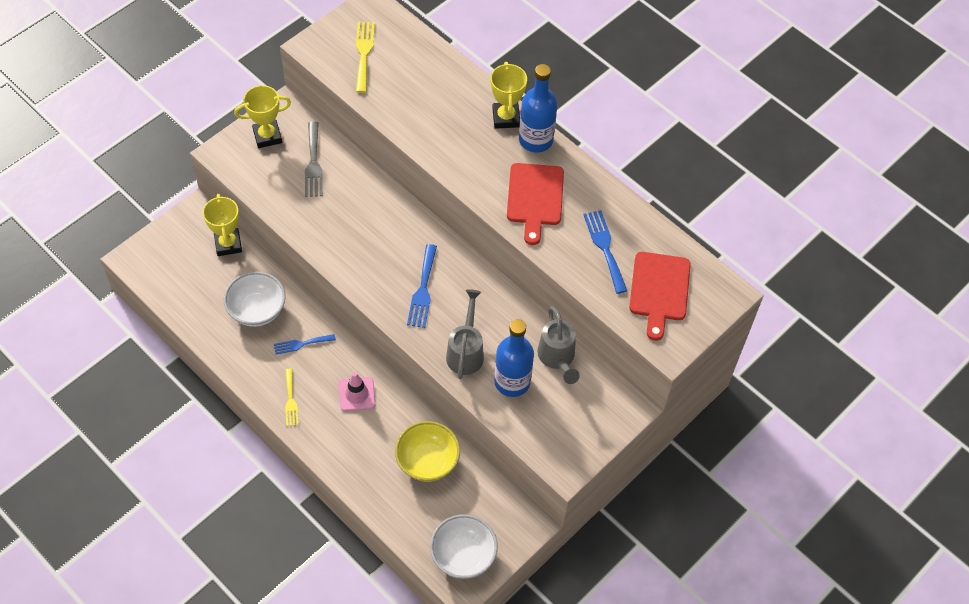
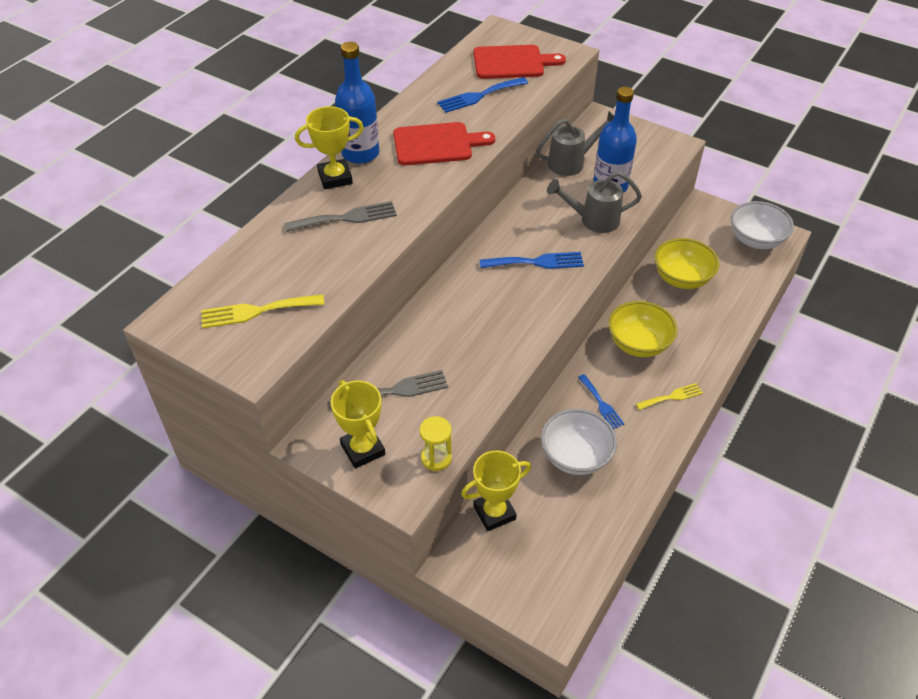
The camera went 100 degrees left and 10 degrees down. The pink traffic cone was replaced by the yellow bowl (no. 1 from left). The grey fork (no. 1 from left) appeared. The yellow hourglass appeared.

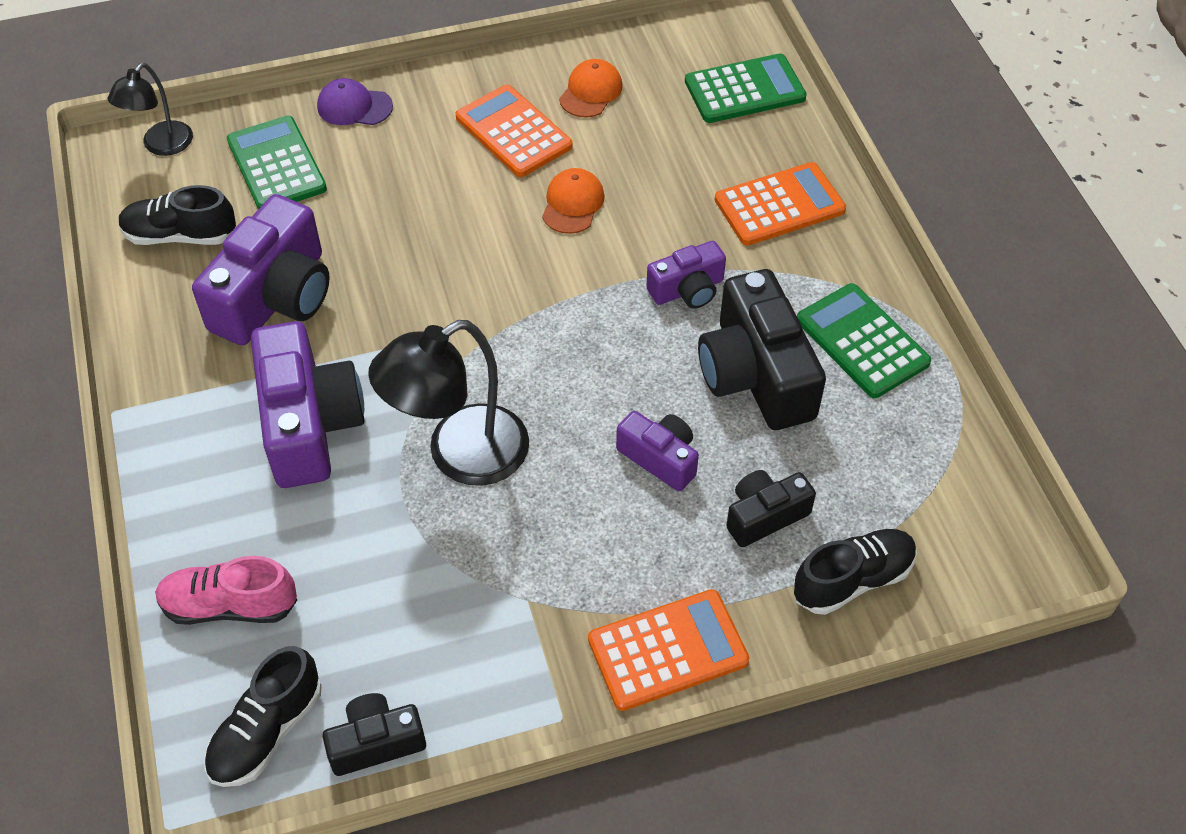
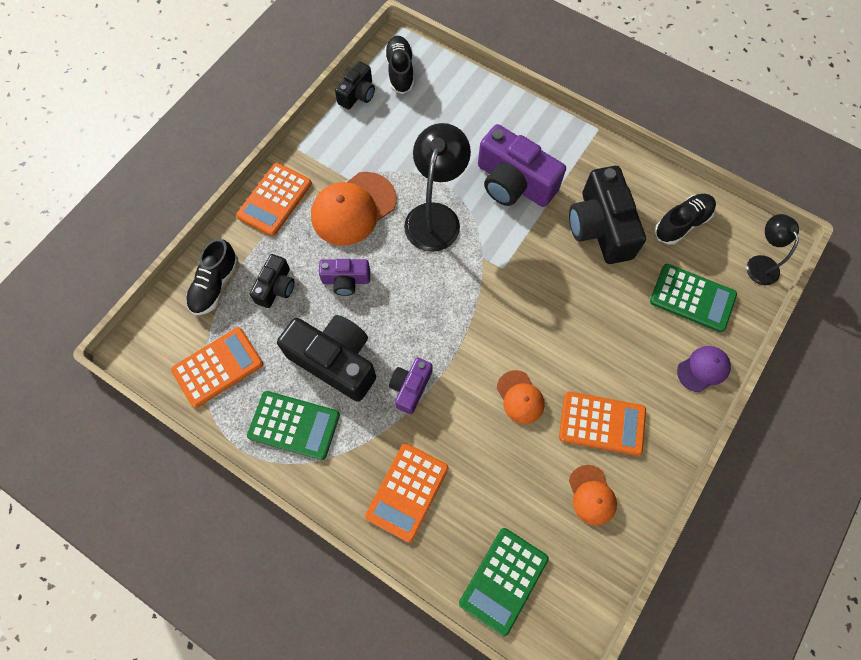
The camera went 140 degrees right and 15 degrees up. The purple camera (no. 1 from left) became the black camera (no. 4 from left). The pink shoe disappeared. The orange cap (no. 1 from left) appeared. The orange calculator (no. 1 from left) appeared.

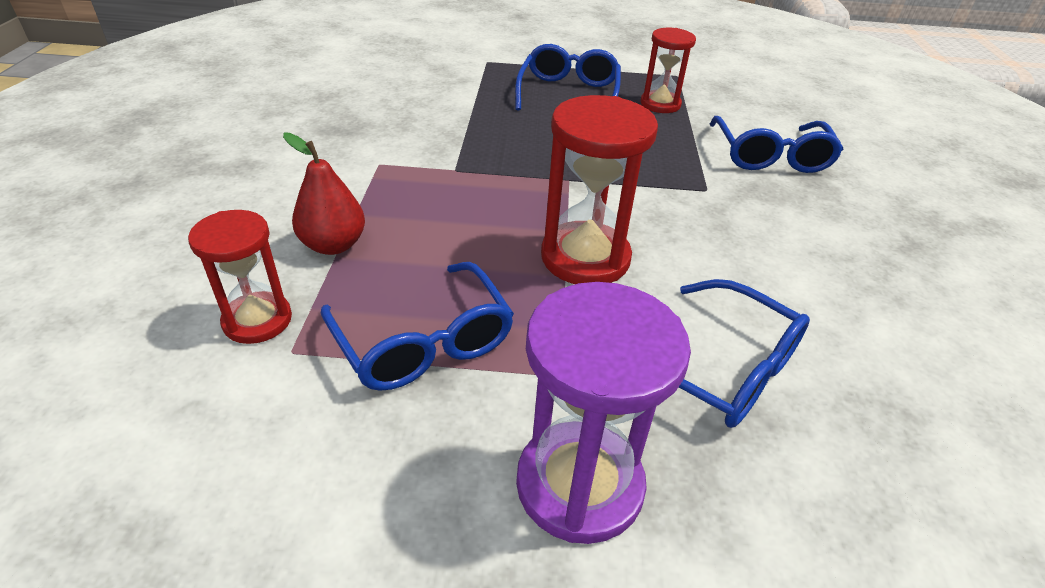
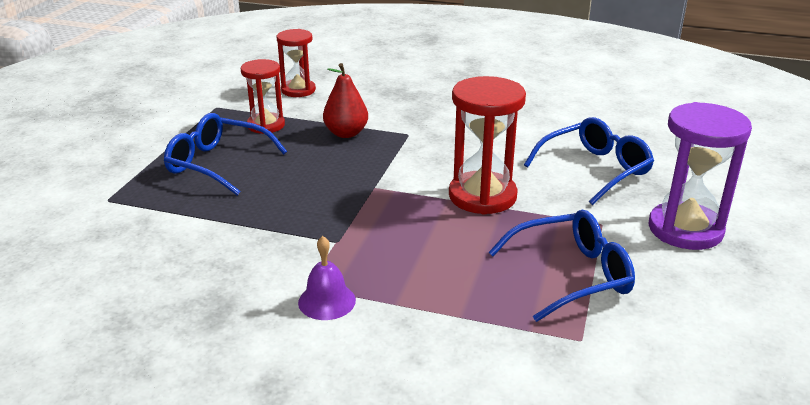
The camera went 75 degrees left and 10 degrees down. The blue glasses (no. 4 from left) disappeared. The red pear moved. The red hourglass (no. 1 from left in the first image) moved. The purple bell appeared.

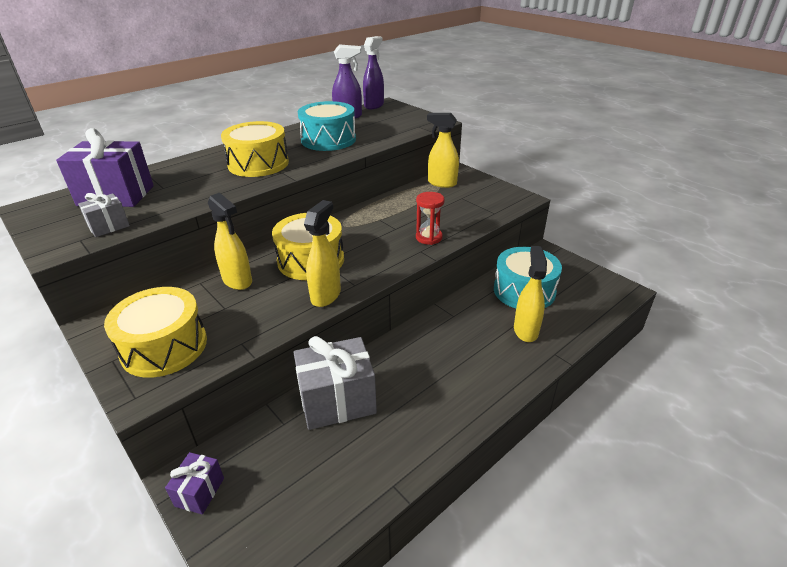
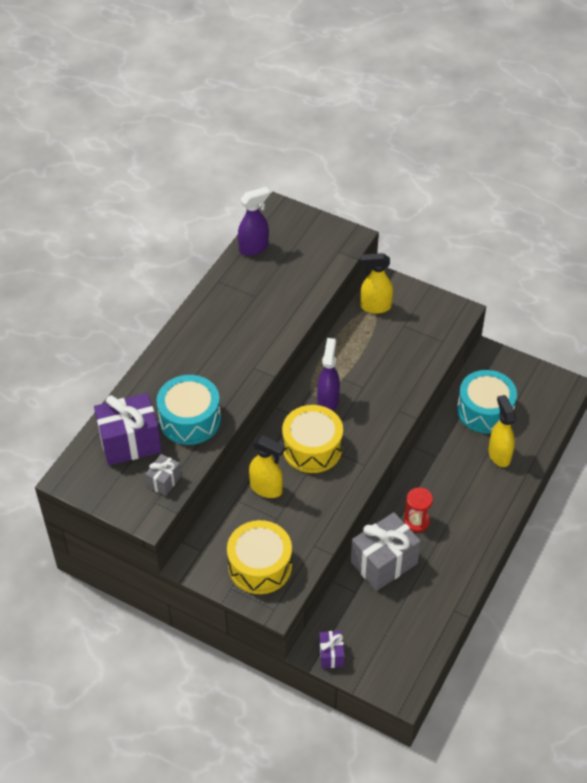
The camera went 20 degrees left and 15 degrees up. The purple spray bottle (no. 2 from left) moved. The turquoise drum (no. 1 from left) moved. The yellow drum (no. 2 from left) disappeared. The red hourglass moved. The yellow spray bottle (no. 2 from left) disappeared.

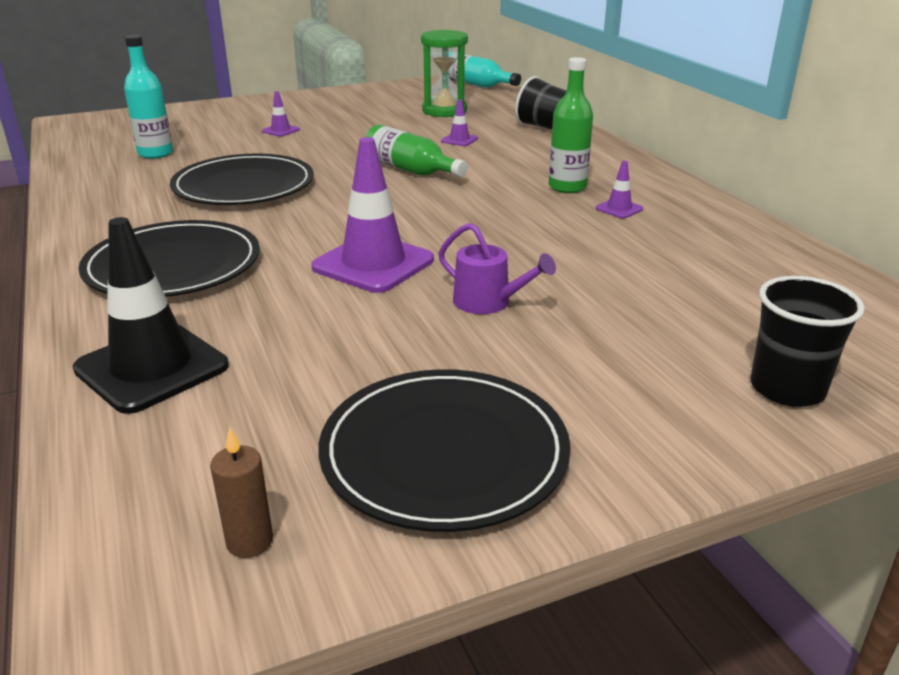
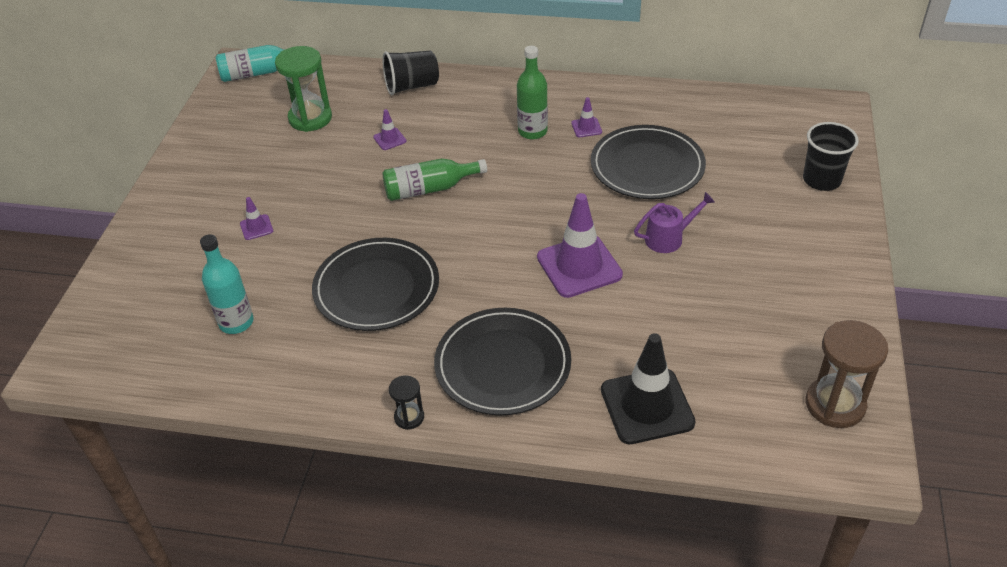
The camera went 55 degrees left and 15 degrees up. The black plate (no. 3 from left) moved. The brown candle was replaced by the brown hourglass. The black hourglass appeared.

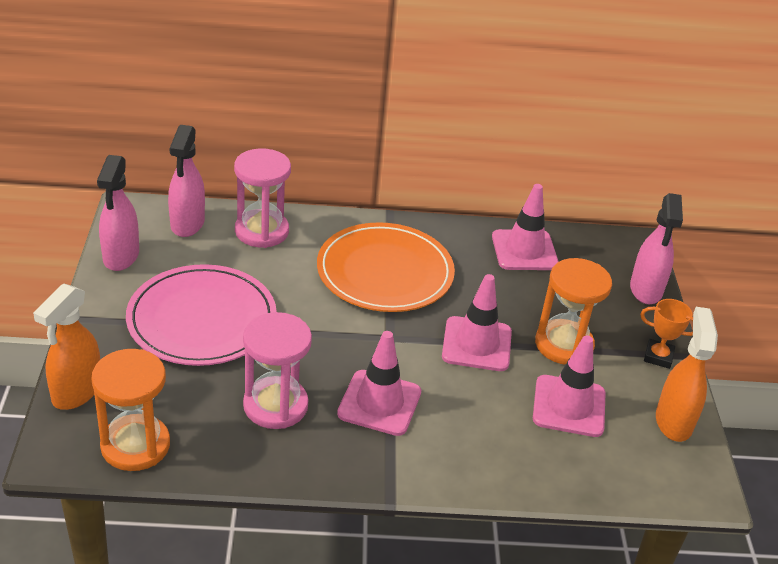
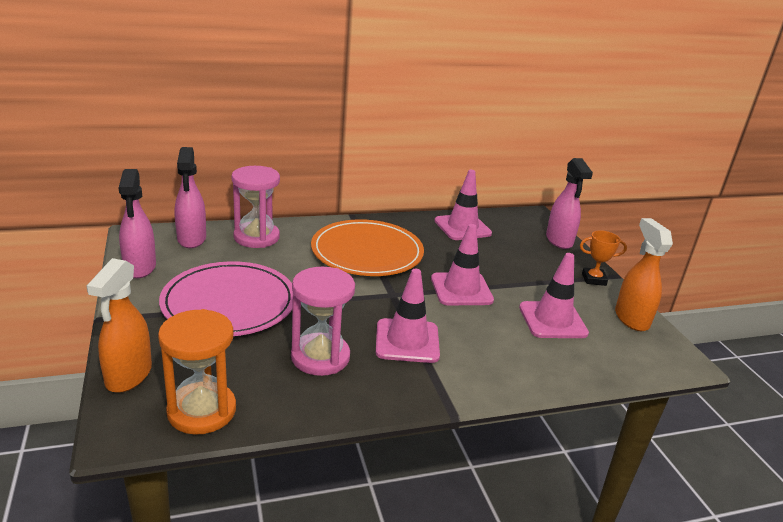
The camera went 15 degrees left and 10 degrees down. The orange hourglass (no. 2 from left) disappeared.

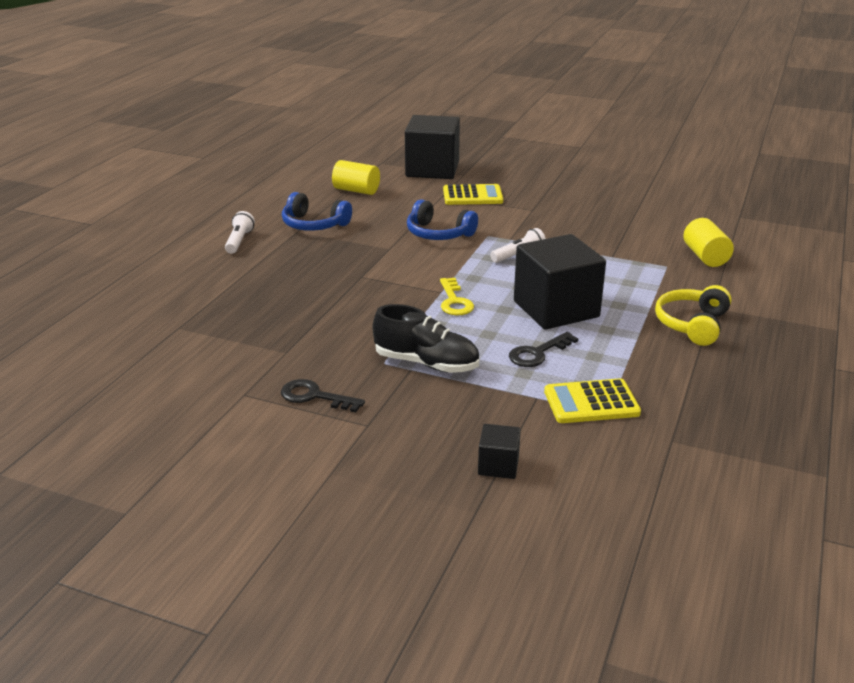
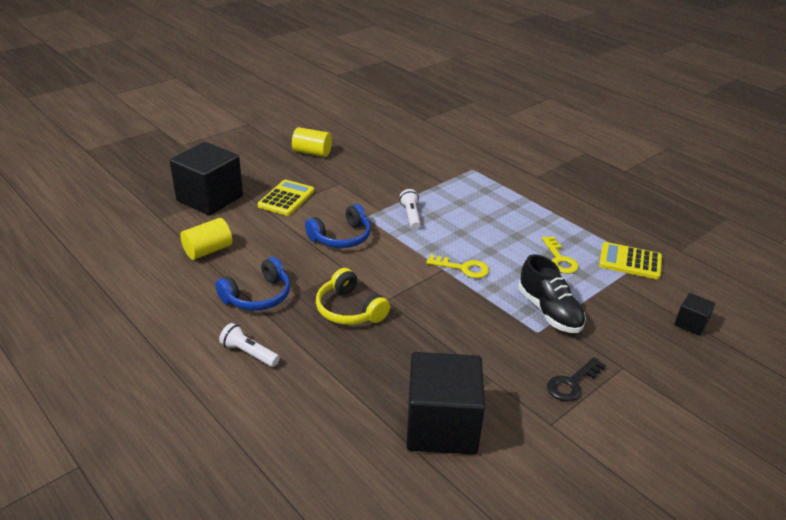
The camera went 65 degrees left and 5 degrees up. The yellow cylinder (no. 2 from left) moved. The black cube (no. 3 from left in the first image) moved. The yellow headphones moved. The black shoe turned 105 degrees clockwise. The black key (no. 2 from left) became the yellow key (no. 2 from left). The yellow calculator (no. 2 from left) turned 90 degrees clockwise.

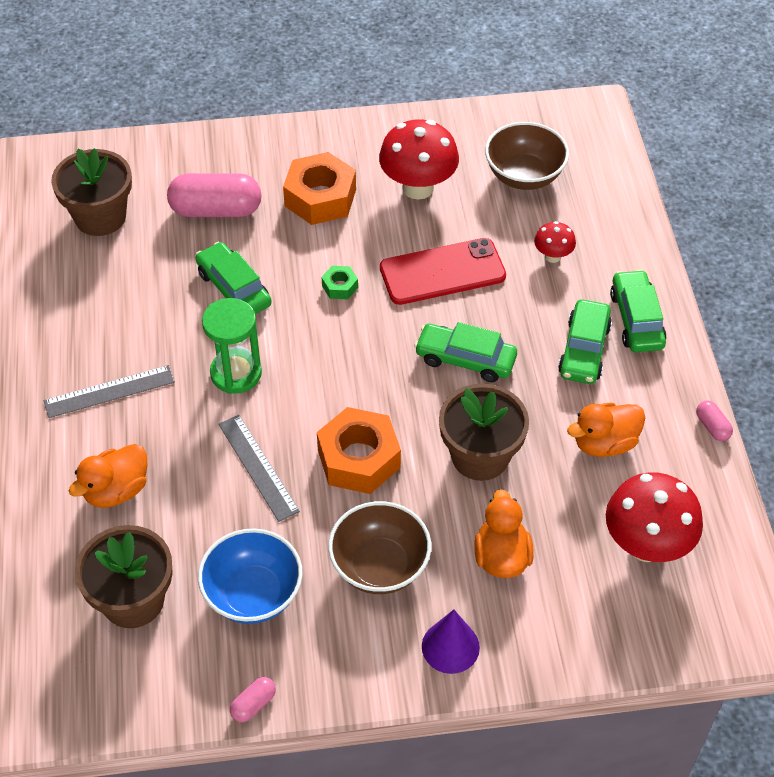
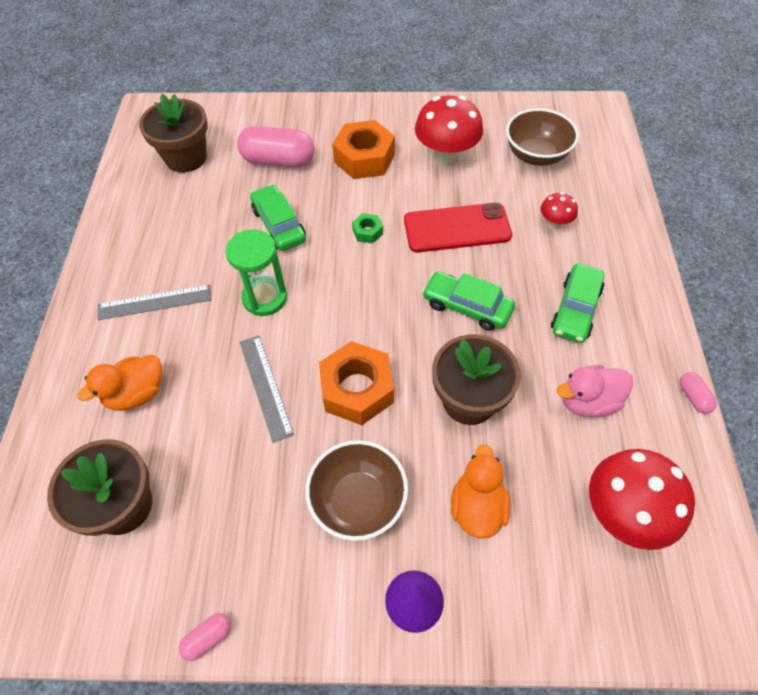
The camera went 10 degrees right and 5 degrees up. The green car (no. 4 from left) disappeared. The orange duck (no. 3 from left) became the pink duck. The blue bowl disappeared.

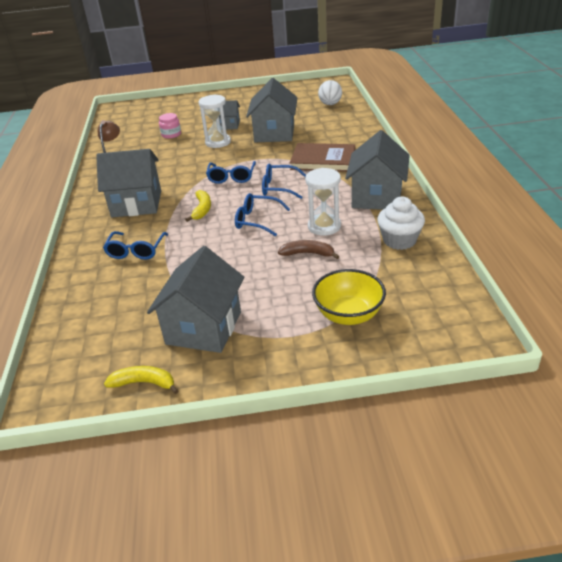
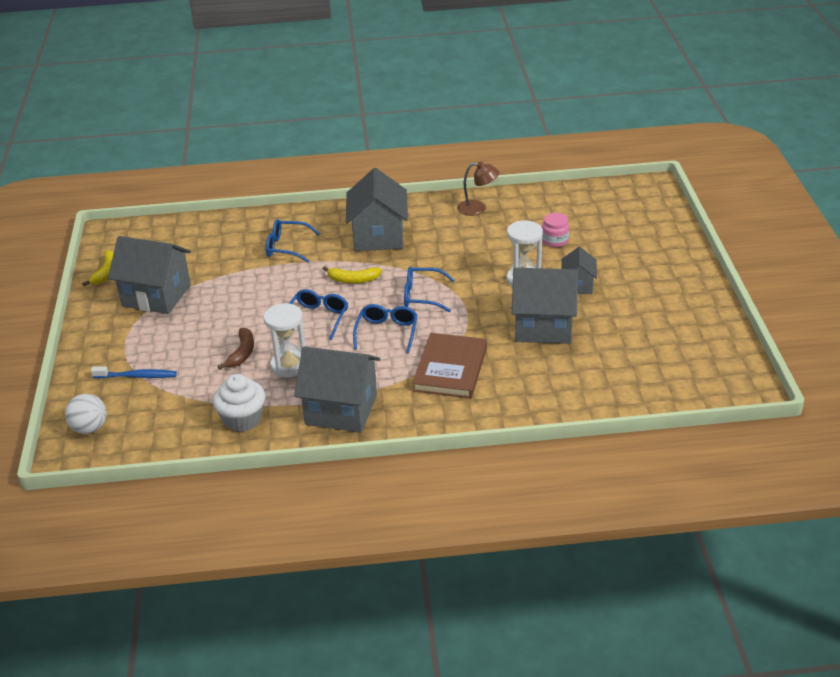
The camera went 90 degrees right and 0 degrees up. The white ball moved. The yellow bowl was replaced by the blue toothbrush.

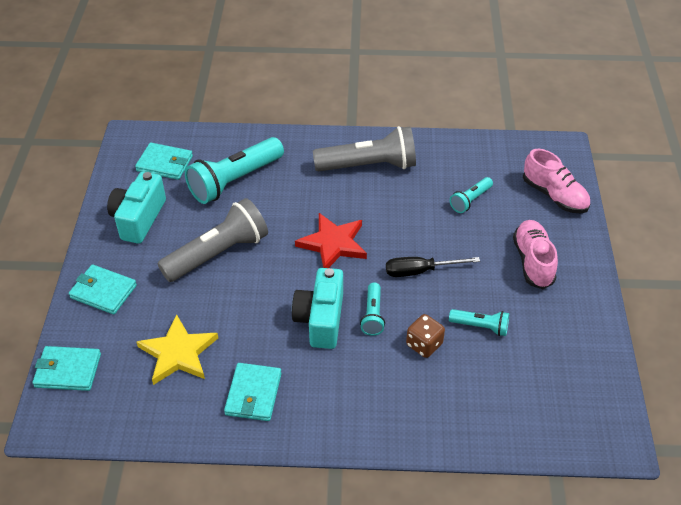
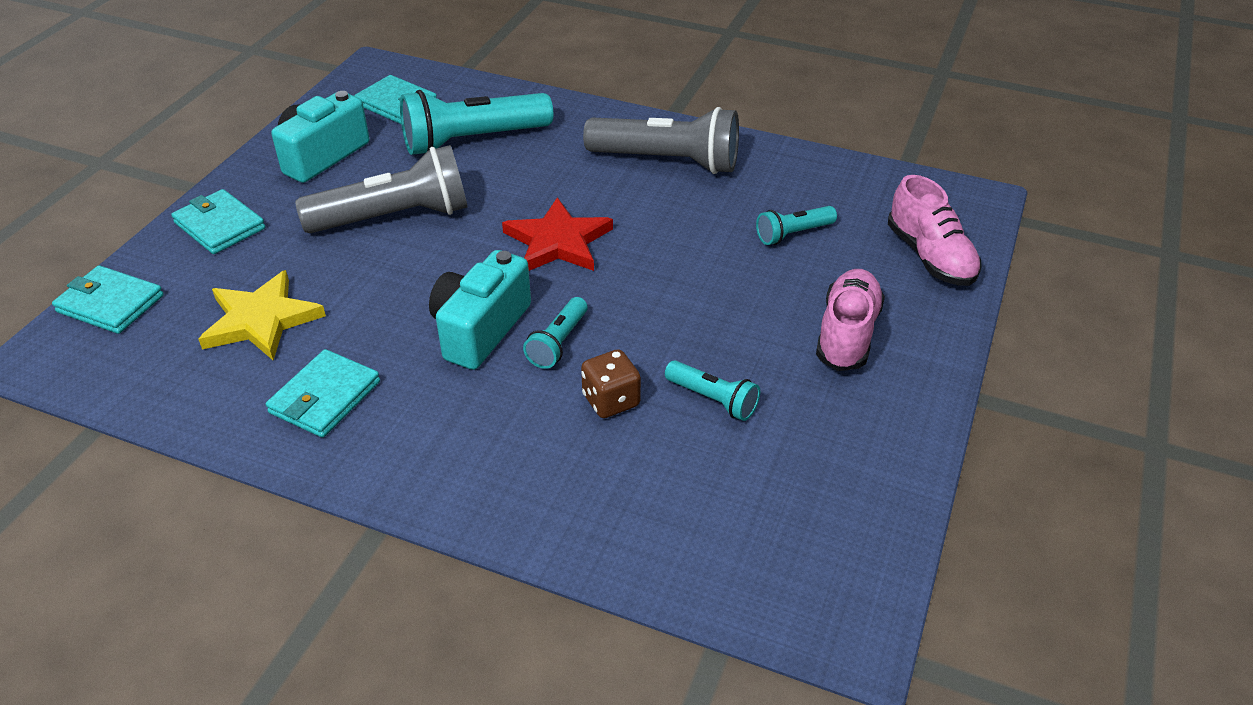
The camera went 20 degrees right and 5 degrees down. The black screwdriver disappeared.

